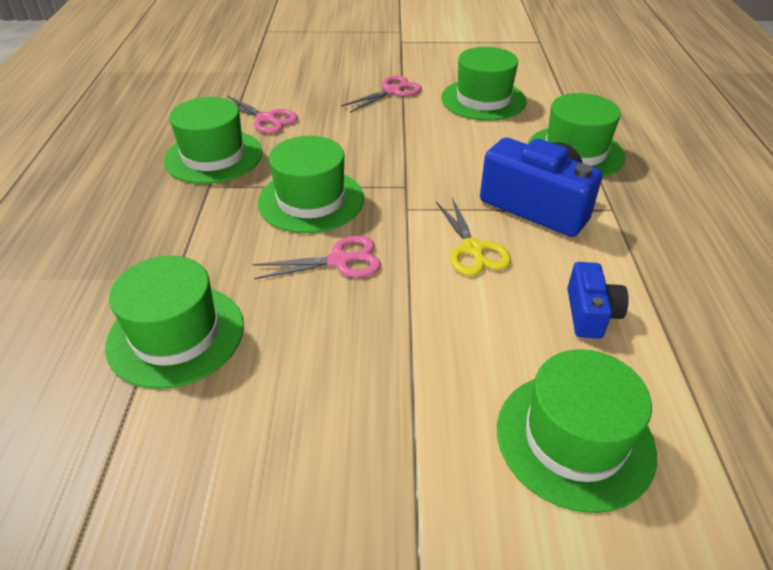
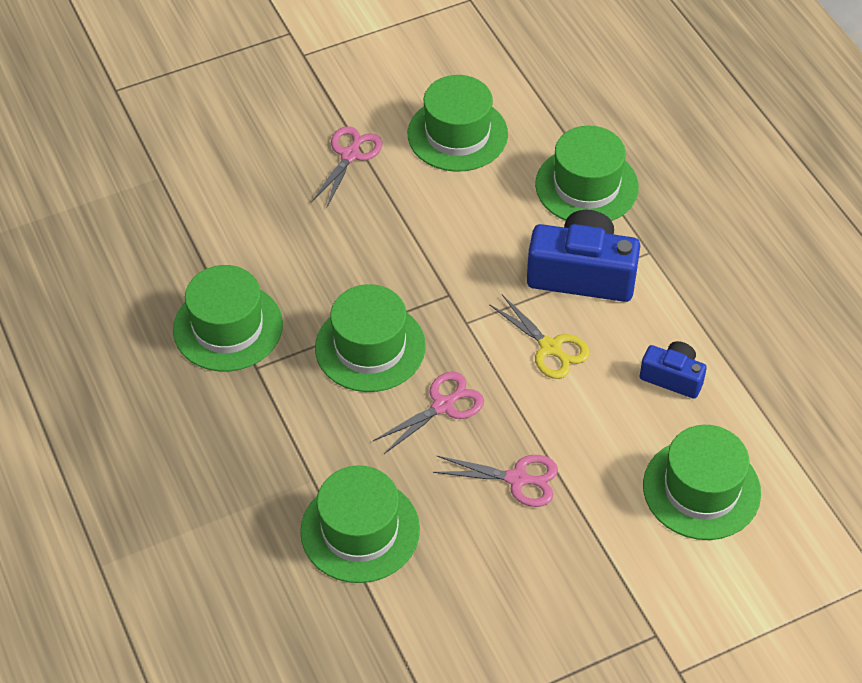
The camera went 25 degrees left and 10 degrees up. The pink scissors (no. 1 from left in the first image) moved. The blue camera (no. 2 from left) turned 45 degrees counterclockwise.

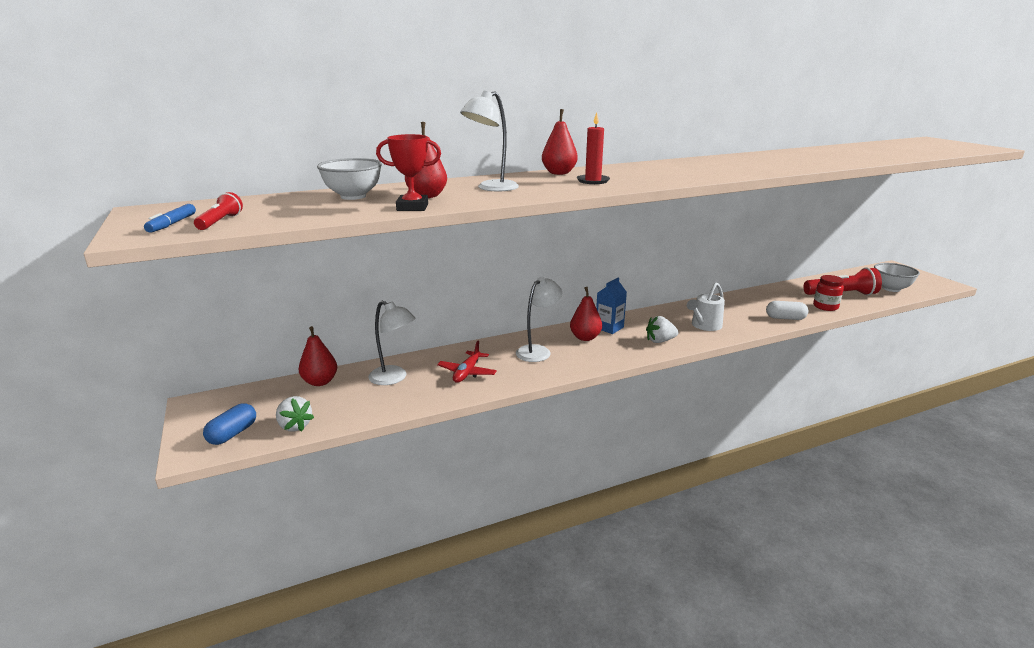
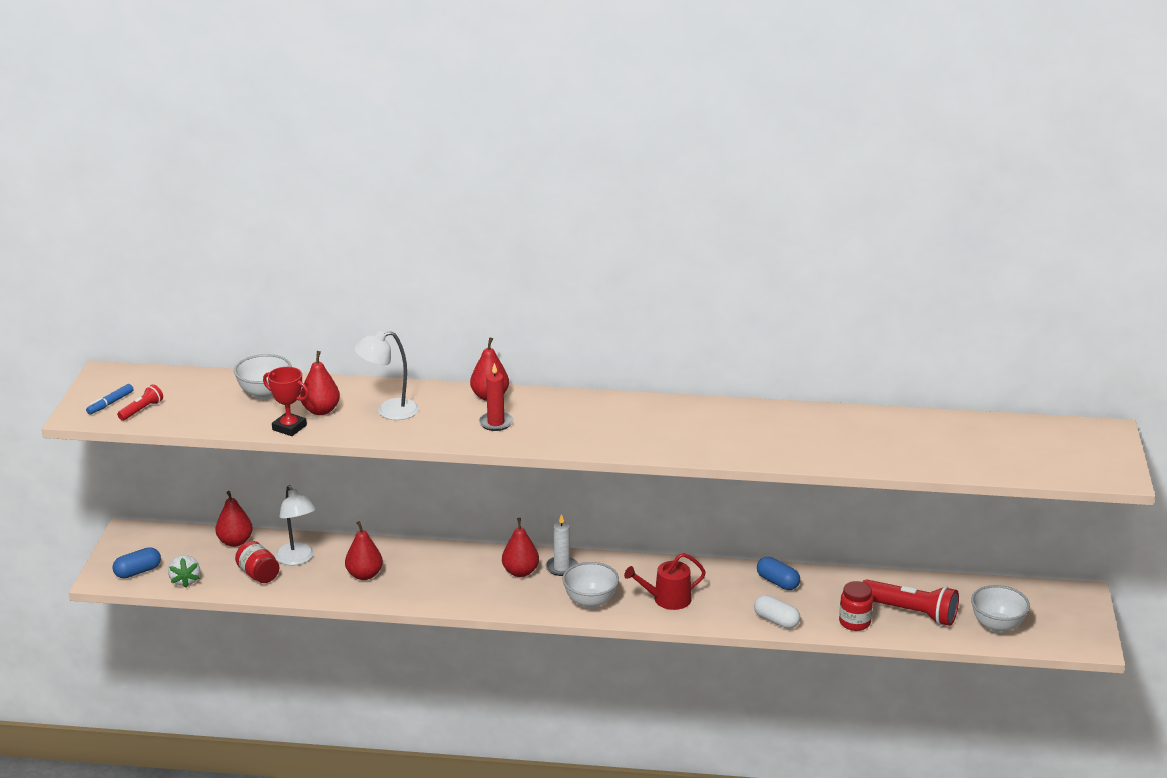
The camera went 30 degrees right and 5 degrees up. The white lamp (no. 3 from left) disappeared. The blue carton was replaced by the white candle. The white watering can became the red watering can. The white strawberry (no. 2 from left) was replaced by the white bowl (no. 2 from left). The red plane was replaced by the red pear (no. 3 from left). The red jar (no. 1 from left) appeared. The blue capsule (no. 2 from left) appeared.

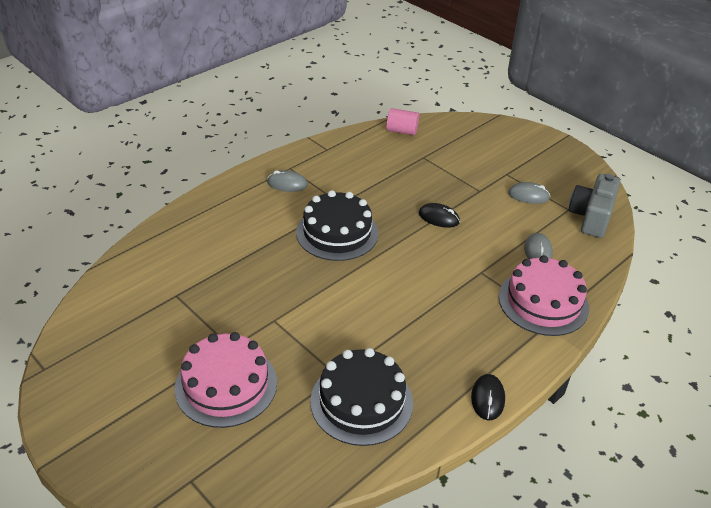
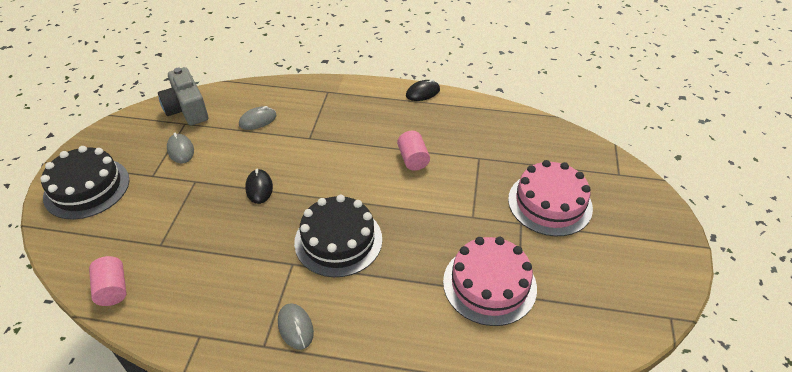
The camera went 125 degrees left and 5 degrees up. The grey camera turned 75 degrees clockwise. The pink cake (no. 2 from left in the first image) moved. The black cake (no. 2 from left in the first image) moved. The pink cylinder (no. 2 from left) appeared.

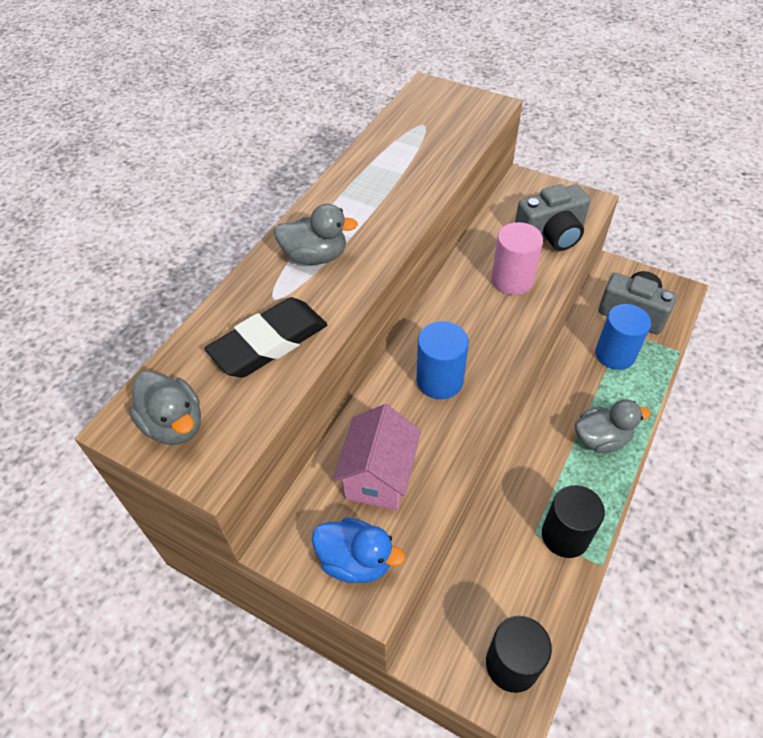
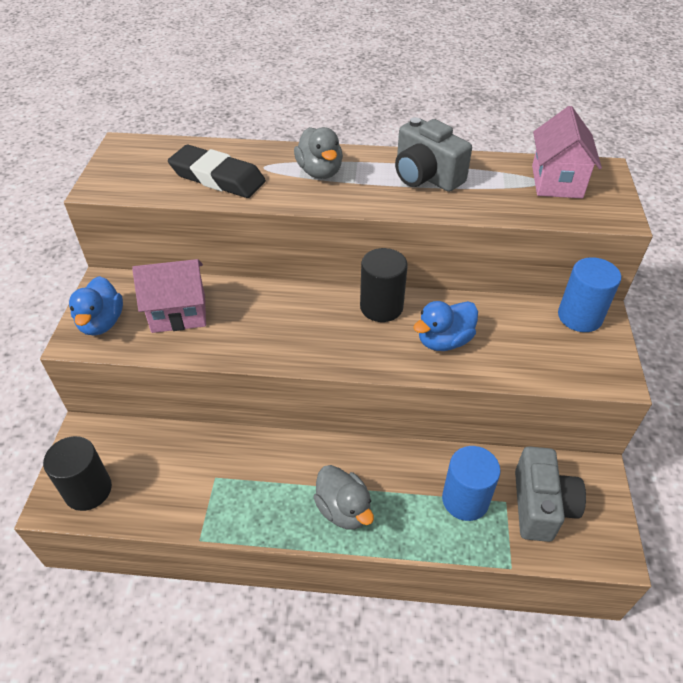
The camera went 65 degrees right and 5 degrees down. The grey camera (no. 1 from left) moved. The pink cylinder was replaced by the blue duck (no. 2 from left). The blue cylinder (no. 1 from left in the first image) moved. The grey duck (no. 1 from left) disappeared. The black cylinder (no. 2 from left) moved. The pink house (no. 2 from left) appeared.

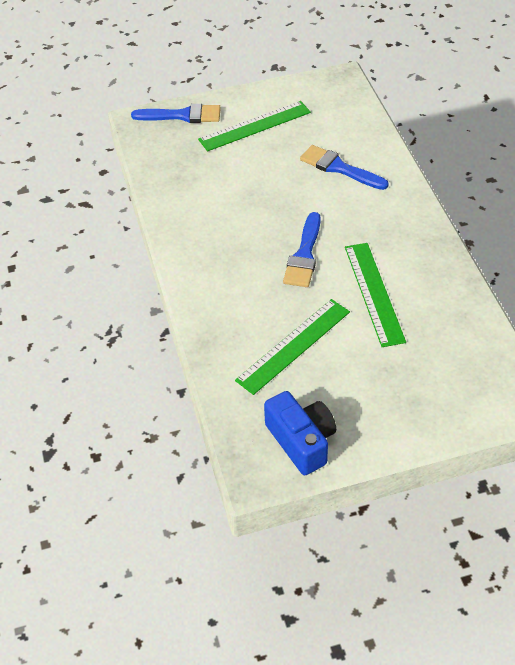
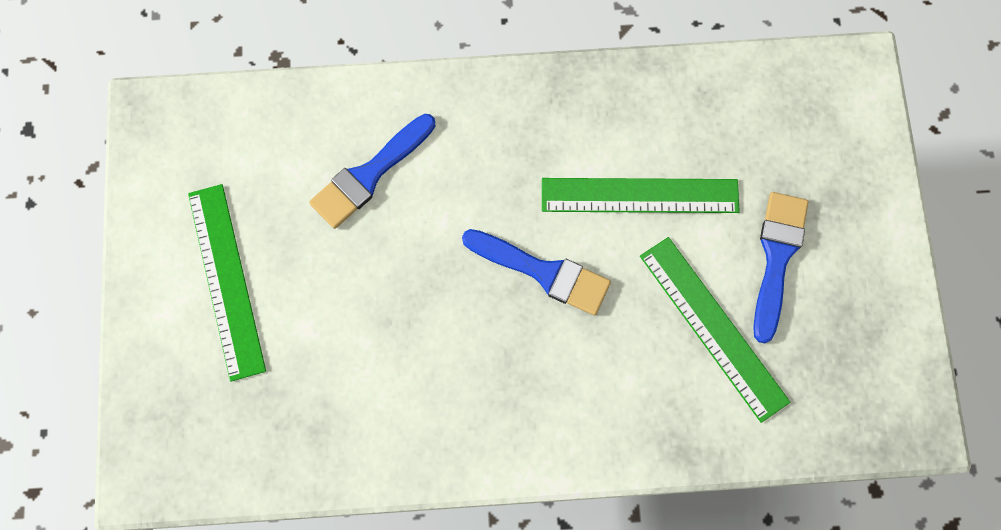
The camera went 80 degrees left and 25 degrees up. The blue brush (no. 1 from left in the first image) moved. The blue camera disappeared.

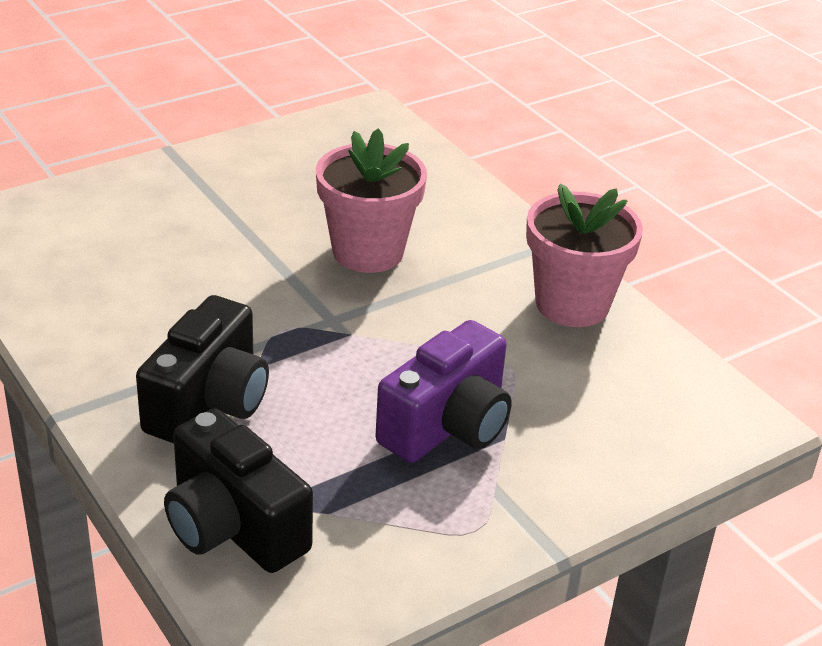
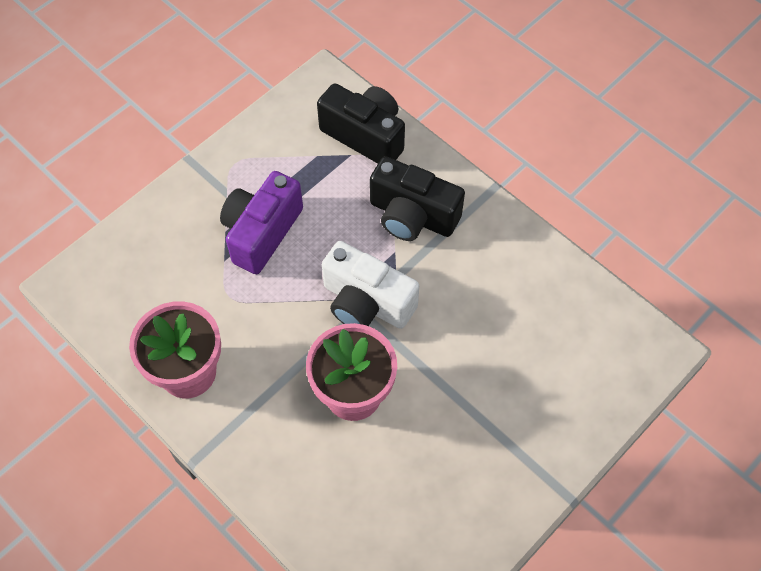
The camera went 170 degrees right and 25 degrees up. The black camera (no. 1 from left in the first image) turned 75 degrees counterclockwise. The white camera appeared.

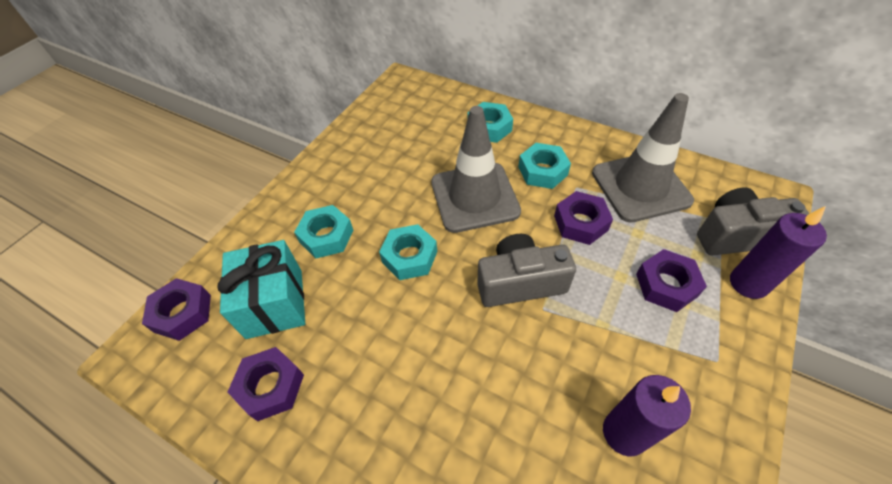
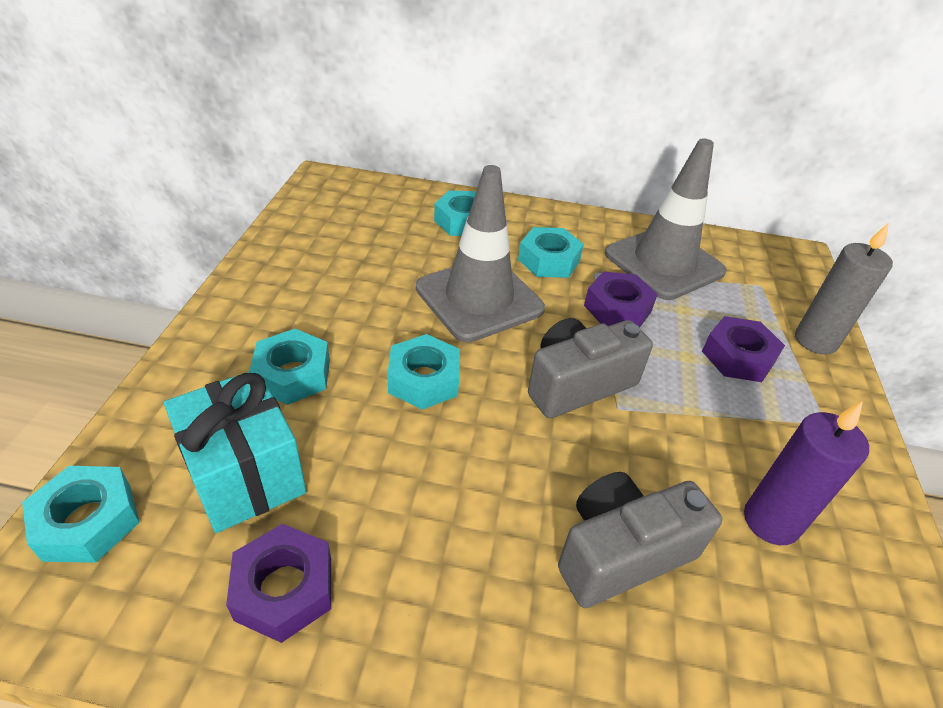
The camera went 25 degrees left and 10 degrees down. The grey camera (no. 2 from left) moved. The purple candle (no. 2 from left) became the grey candle. The purple nut (no. 1 from left) became the turquoise nut (no. 1 from left).

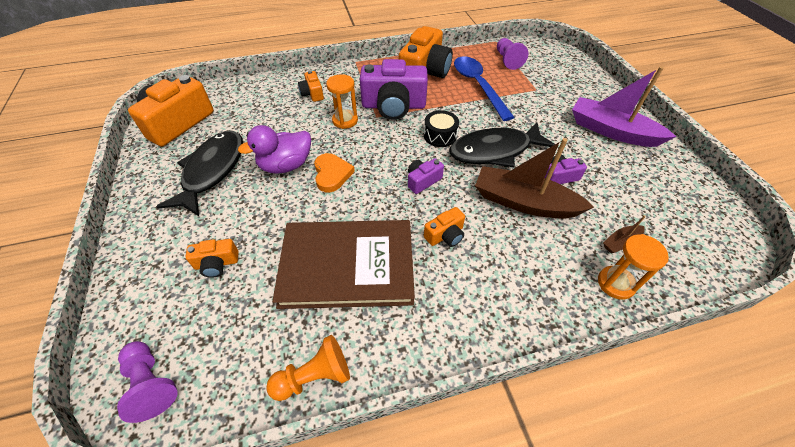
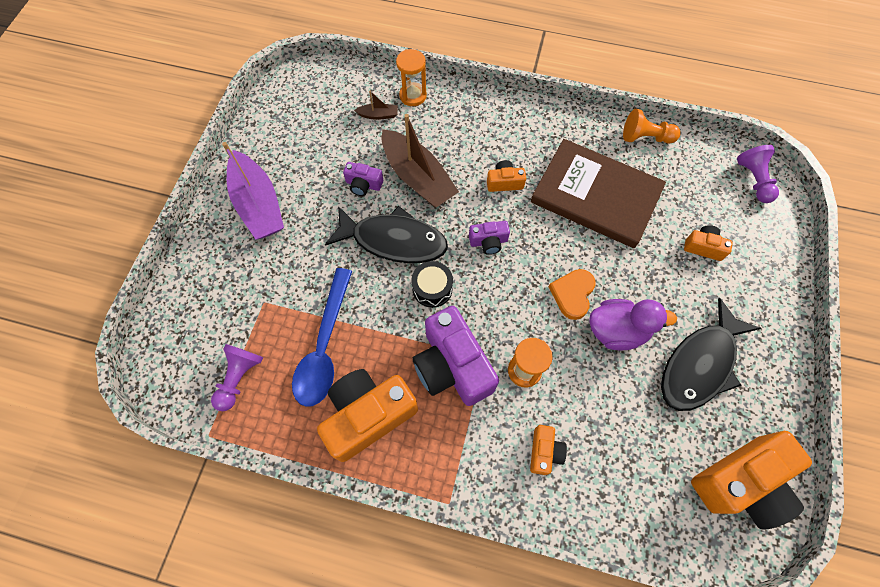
The camera went 150 degrees left and 15 degrees up. The purple camera (no. 1 from left in the first image) turned 150 degrees counterclockwise.

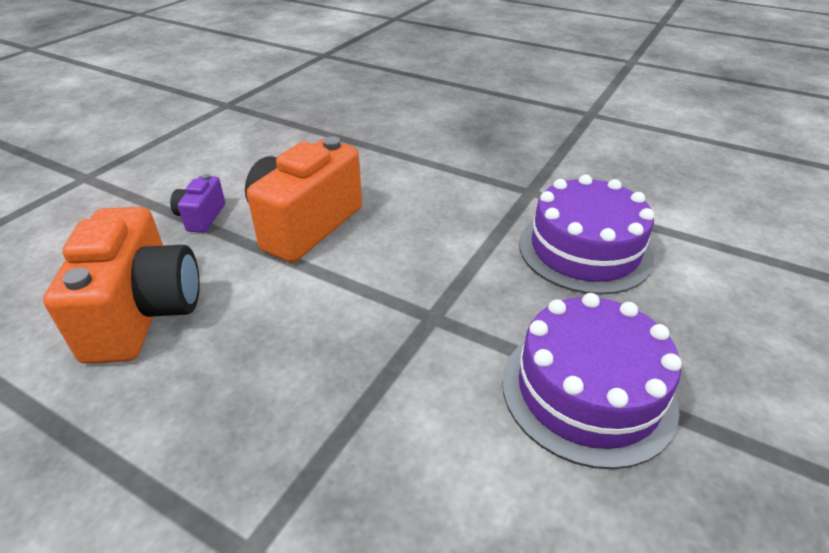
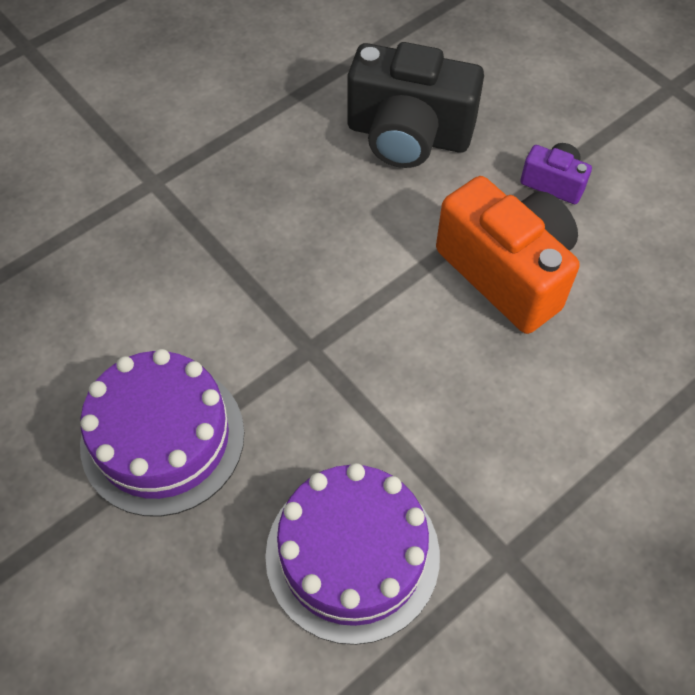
The camera went 110 degrees right and 20 degrees up. The orange camera (no. 1 from left) became the black camera.

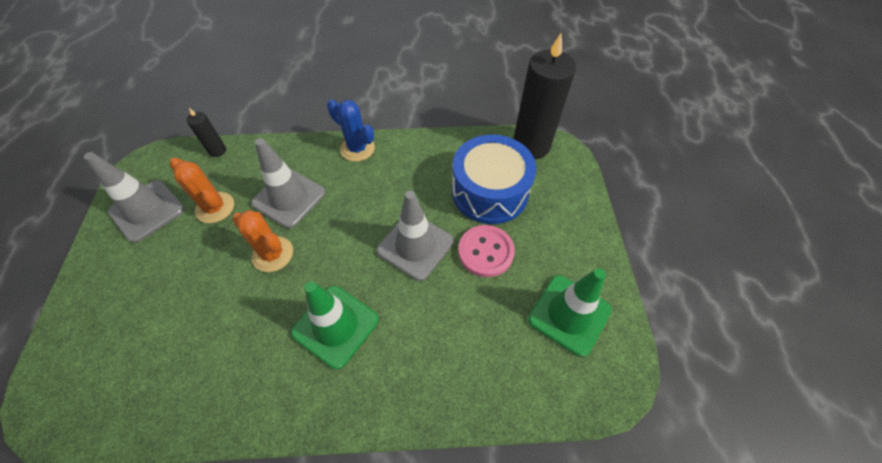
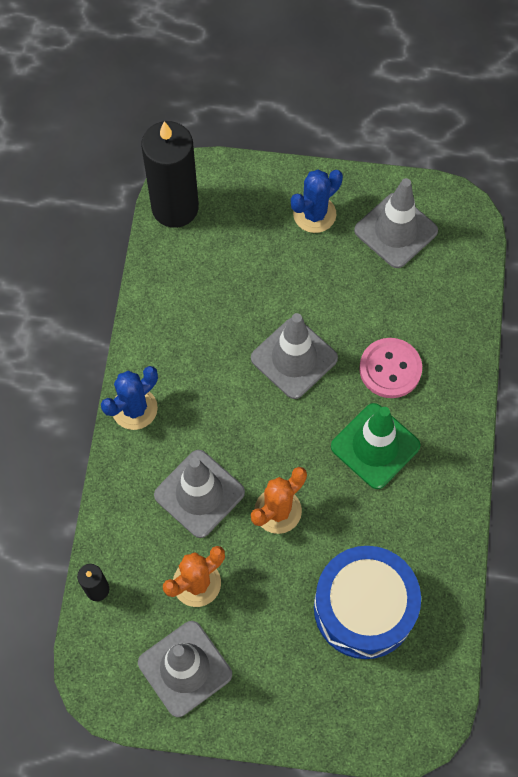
The camera went 80 degrees left and 10 degrees up. The blue drum moved. The pink button moved. The green traffic cone (no. 2 from left) became the grey traffic cone (no. 4 from left). The blue cactus (no. 2 from left) appeared.

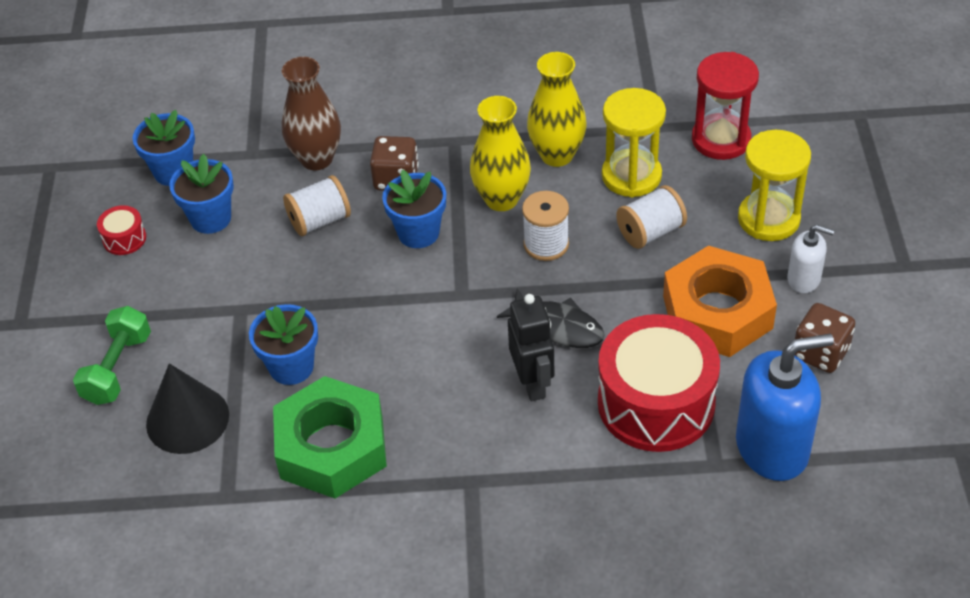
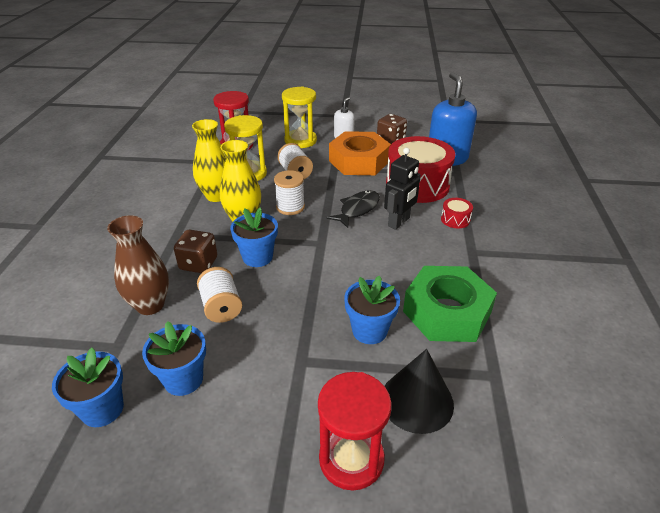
The camera went 85 degrees left and 10 degrees down. The red drum (no. 1 from left in the first image) moved. The black robot turned 135 degrees clockwise. The green dumbbell was replaced by the red hourglass (no. 2 from left).

